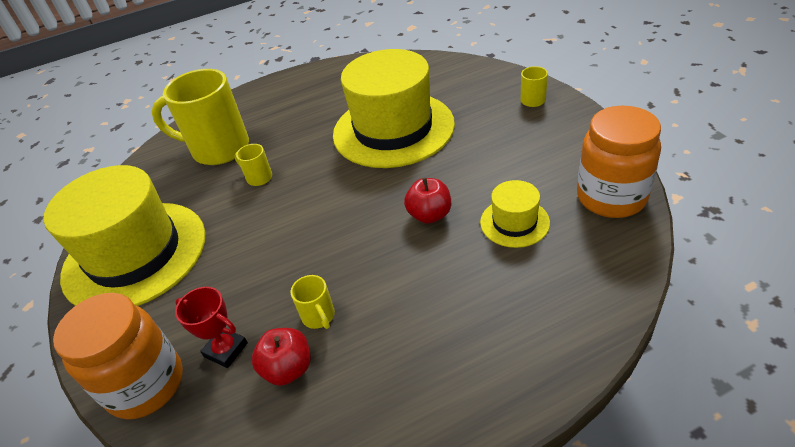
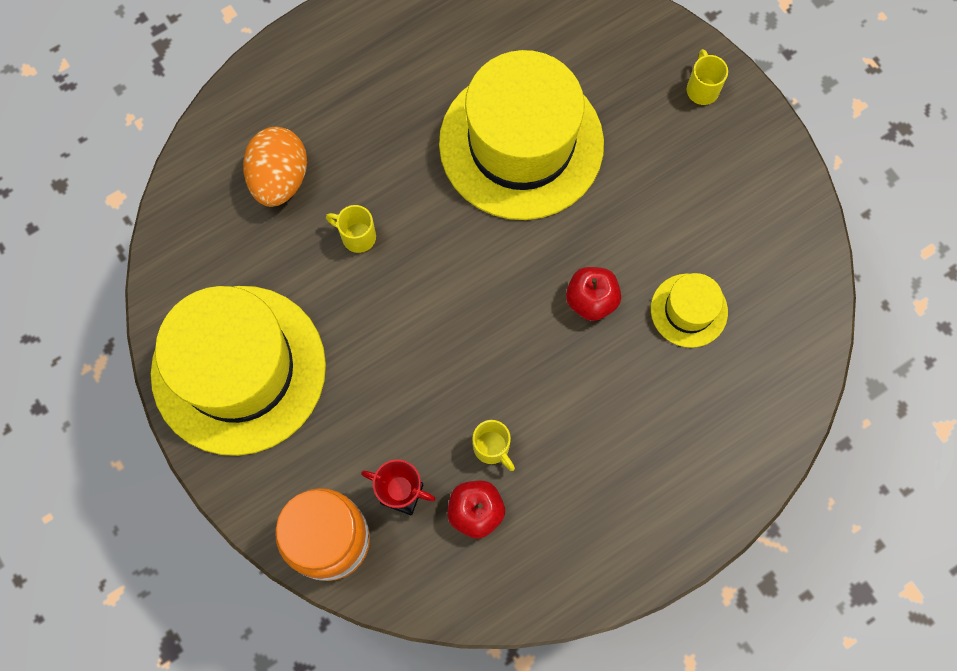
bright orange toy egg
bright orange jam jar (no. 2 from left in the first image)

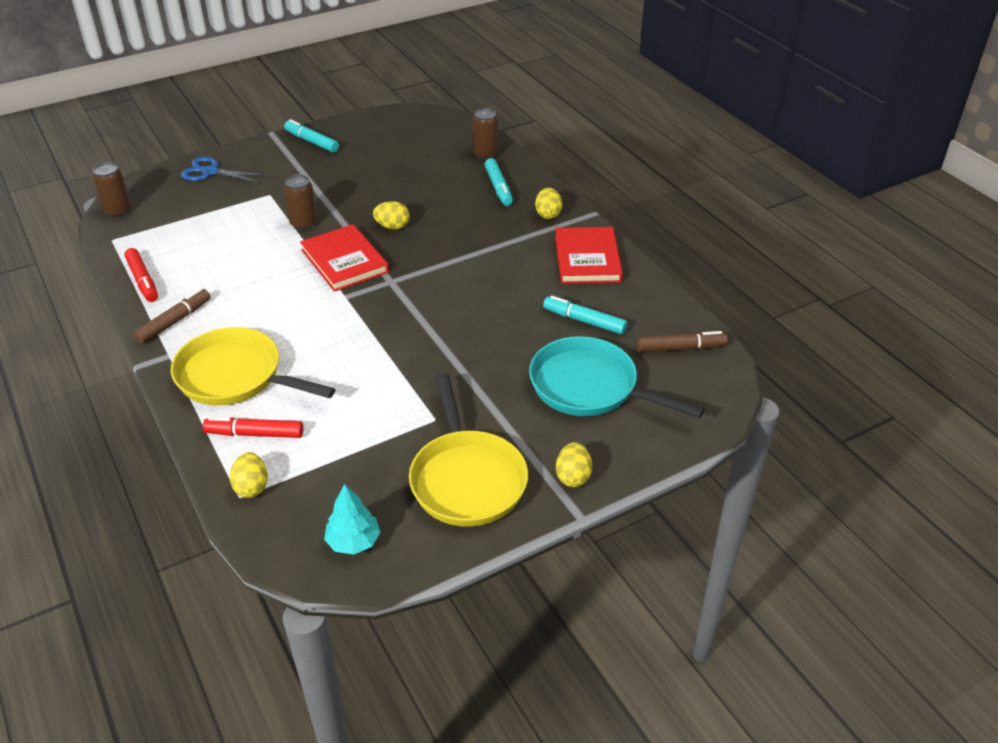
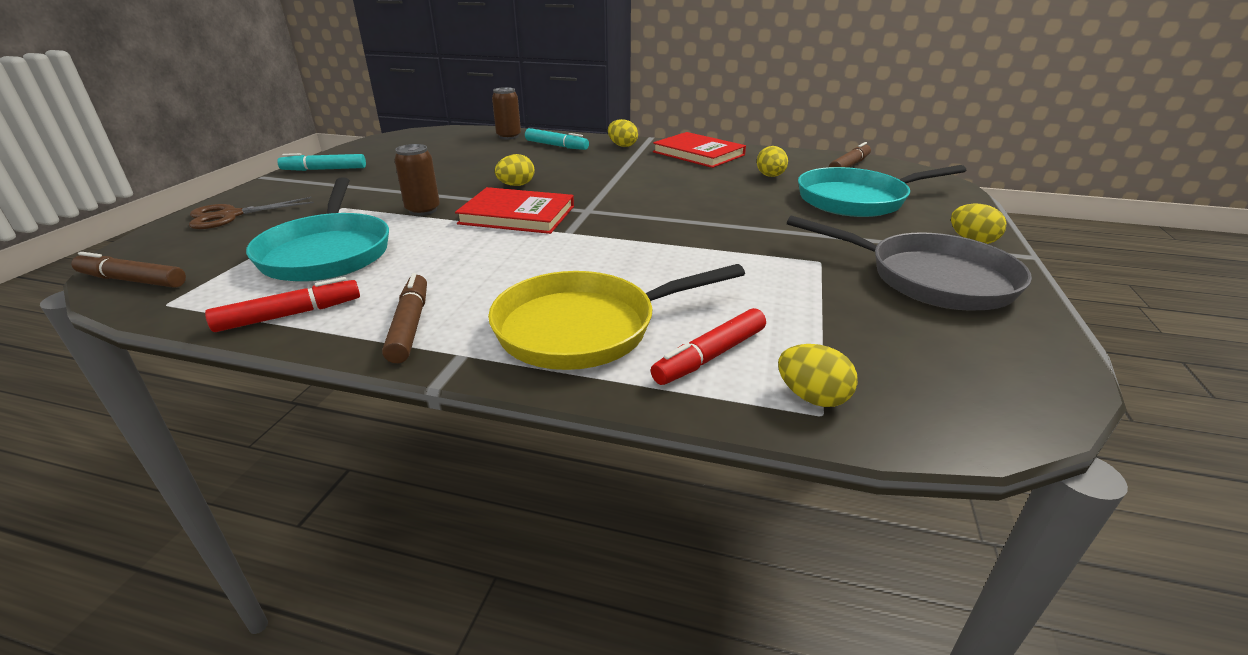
dark brown scissors
dark brown felt pen (no. 1 from left)
crimson felt pen (no. 1 from left)
bright yellow toy egg (no. 3 from left)
ash-grey pan
teal fir tree
teal pan (no. 1 from left)

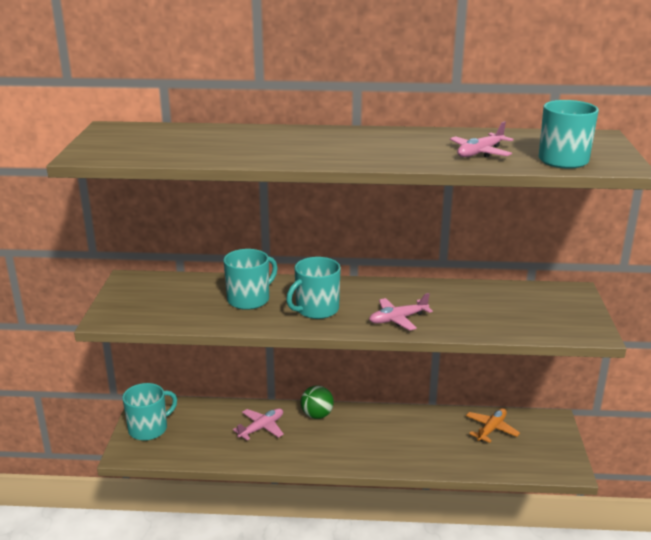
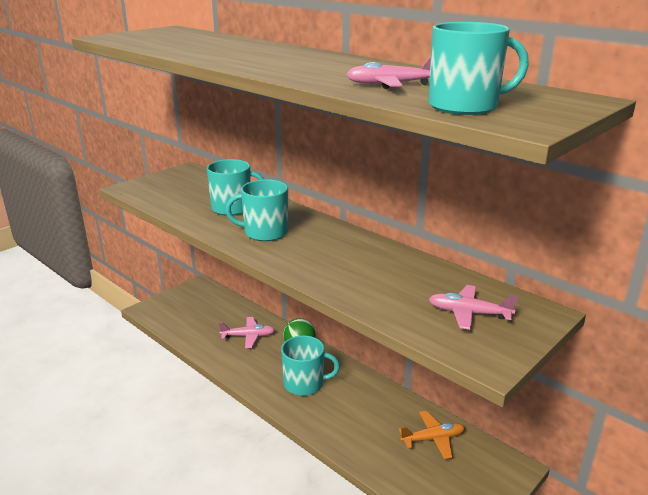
pink aeroplane (no. 3 from left)
teal coffee mug (no. 3 from left)

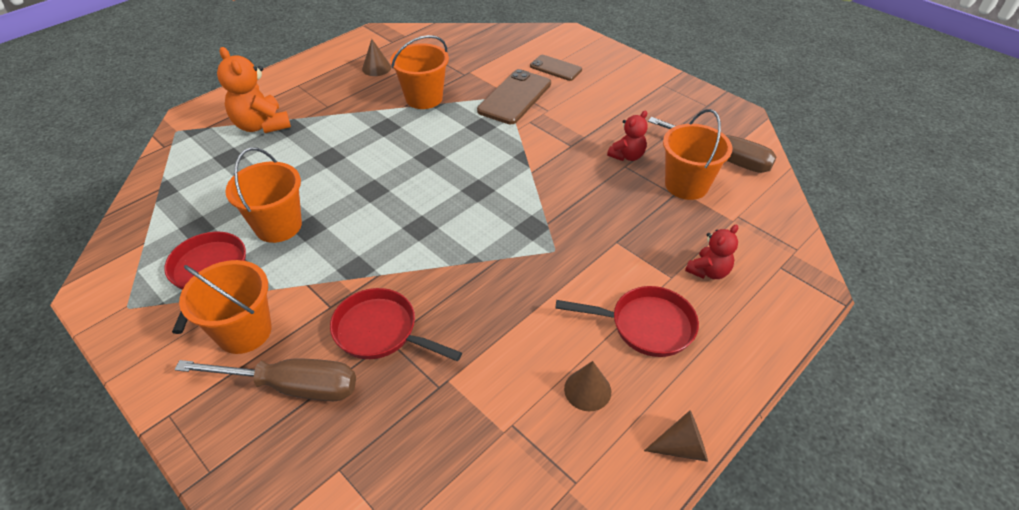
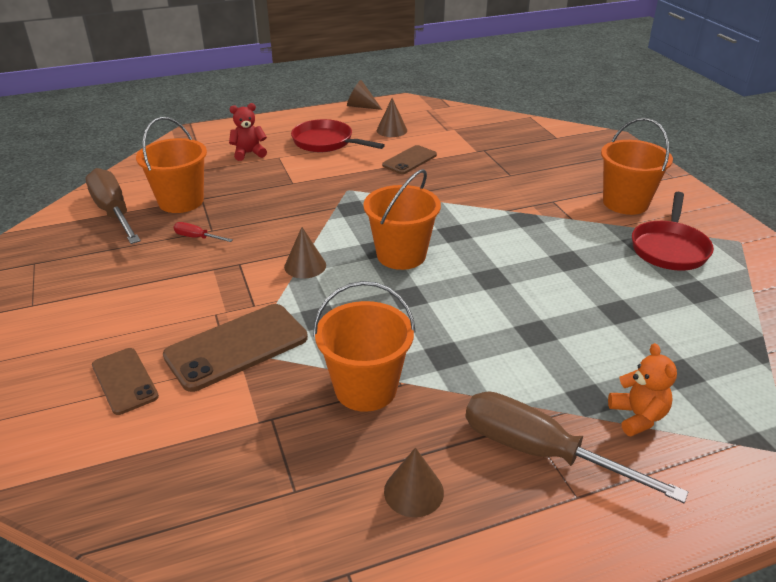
bright orange stuffed bear
crimson screwdriver
bright orange sand bucket (no. 3 from left)
crimson pan (no. 2 from left in the first image)
dark brown screwdriver (no. 2 from left)
dark brown smartphone (no. 3 from left)
dark brown solid cone (no. 1 from left)

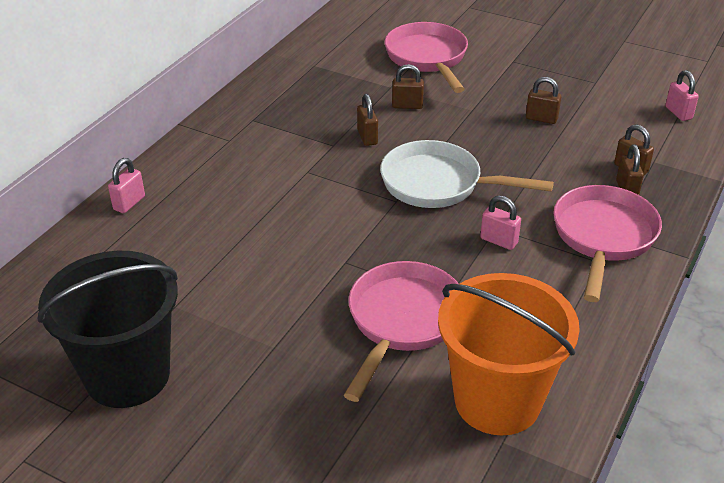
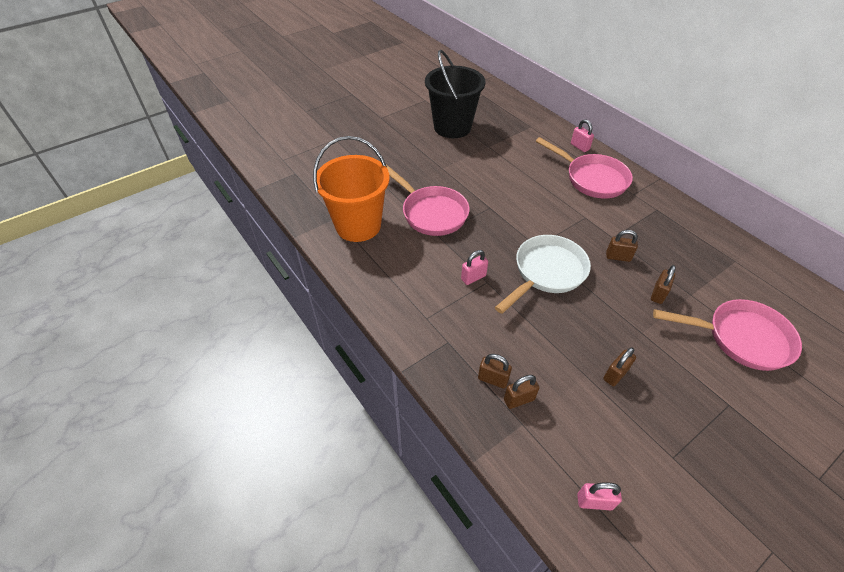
pink pan (no. 2 from left)

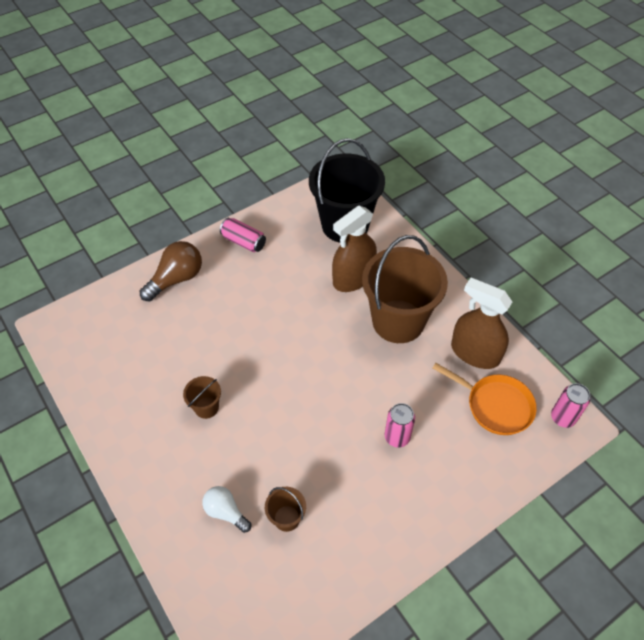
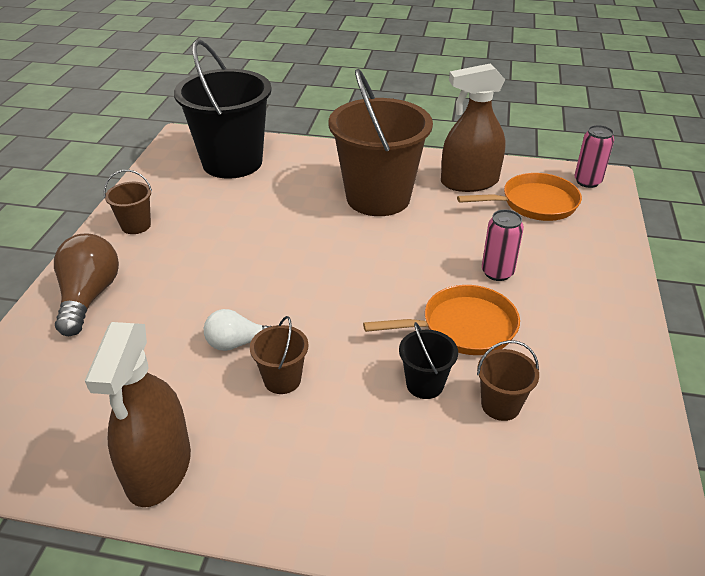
dark brown sprayer (no. 1 from left)
dark brown sand bucket (no. 1 from left)
snow-white lightbulb
bright orange pan (no. 1 from left)
jet-black sand bucket (no. 2 from left)

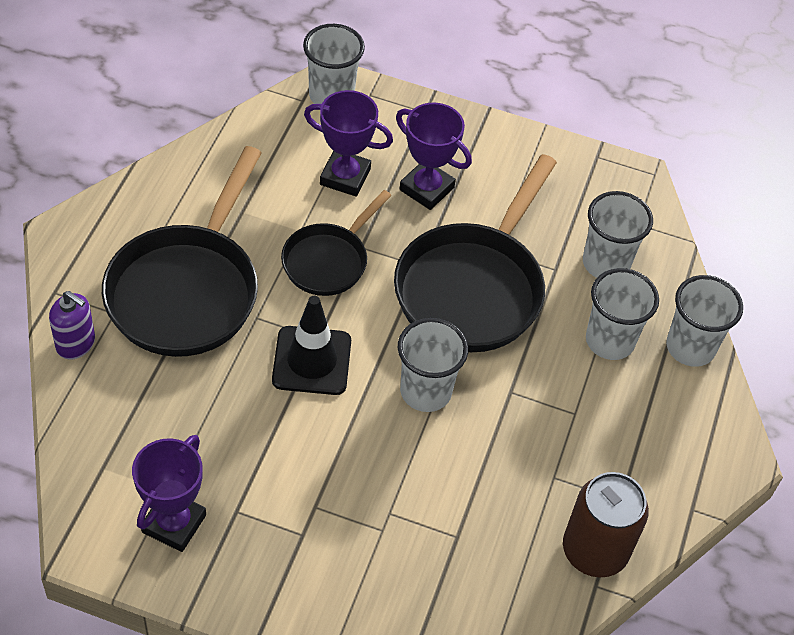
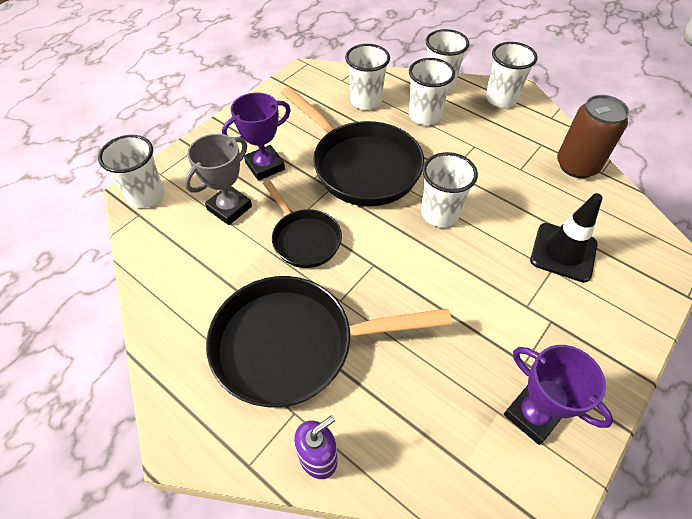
ash-grey prize cup
jet-black pan (no. 2 from left)
jet-black traffic cone
snow-white beaker (no. 6 from left)

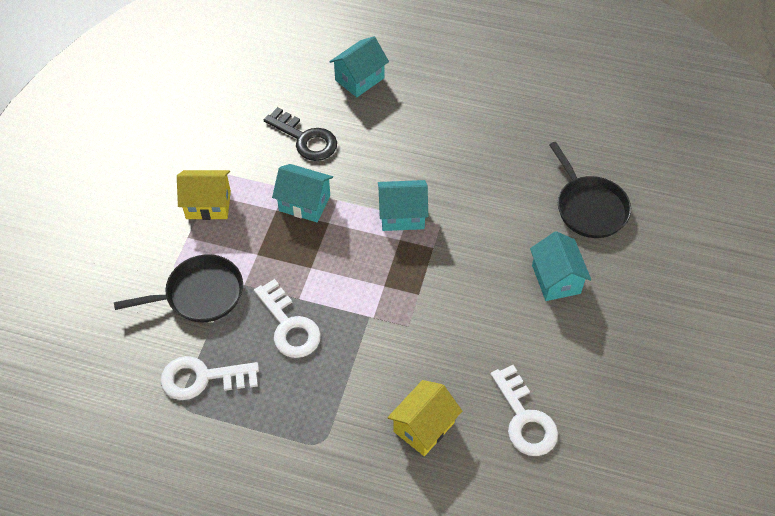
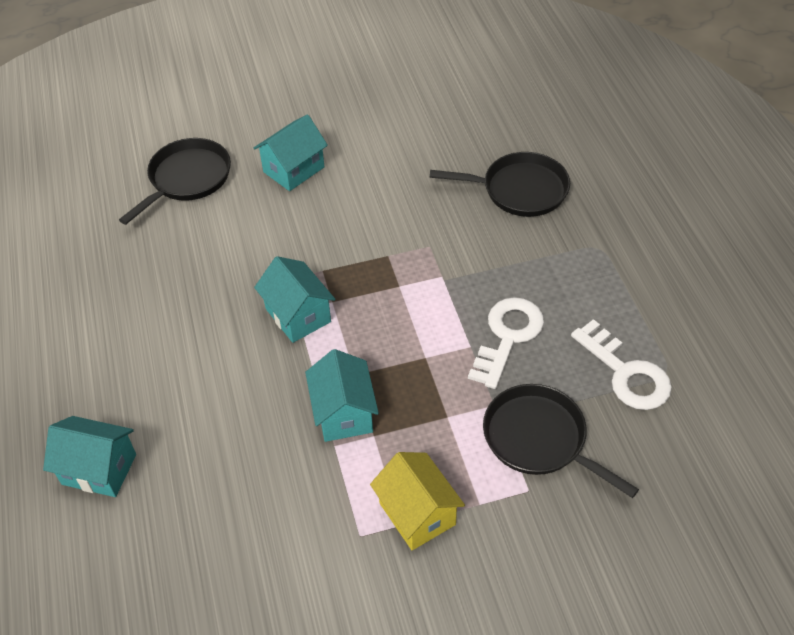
jet-black latchkey
snow-white latchkey (no. 3 from left in the first image)
jet-black pan (no. 2 from left)

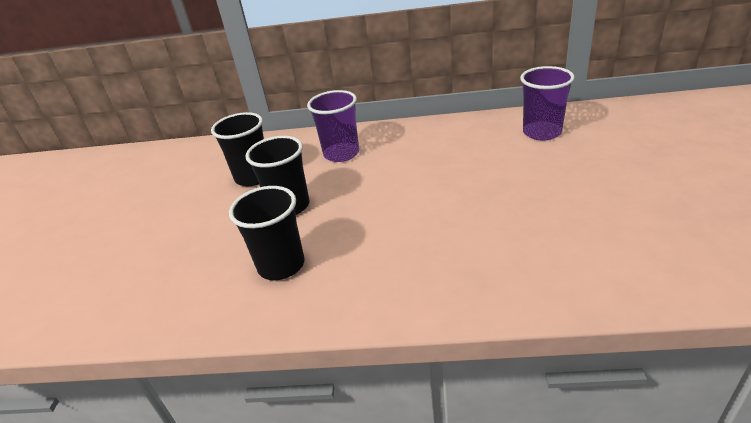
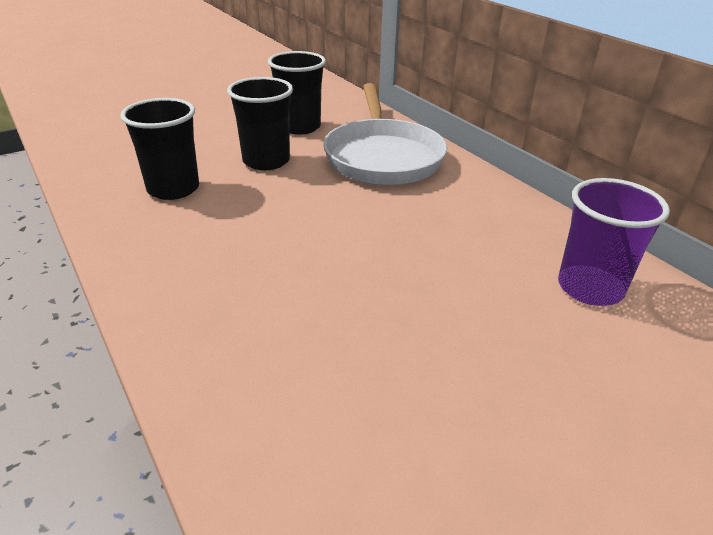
snow-white pan

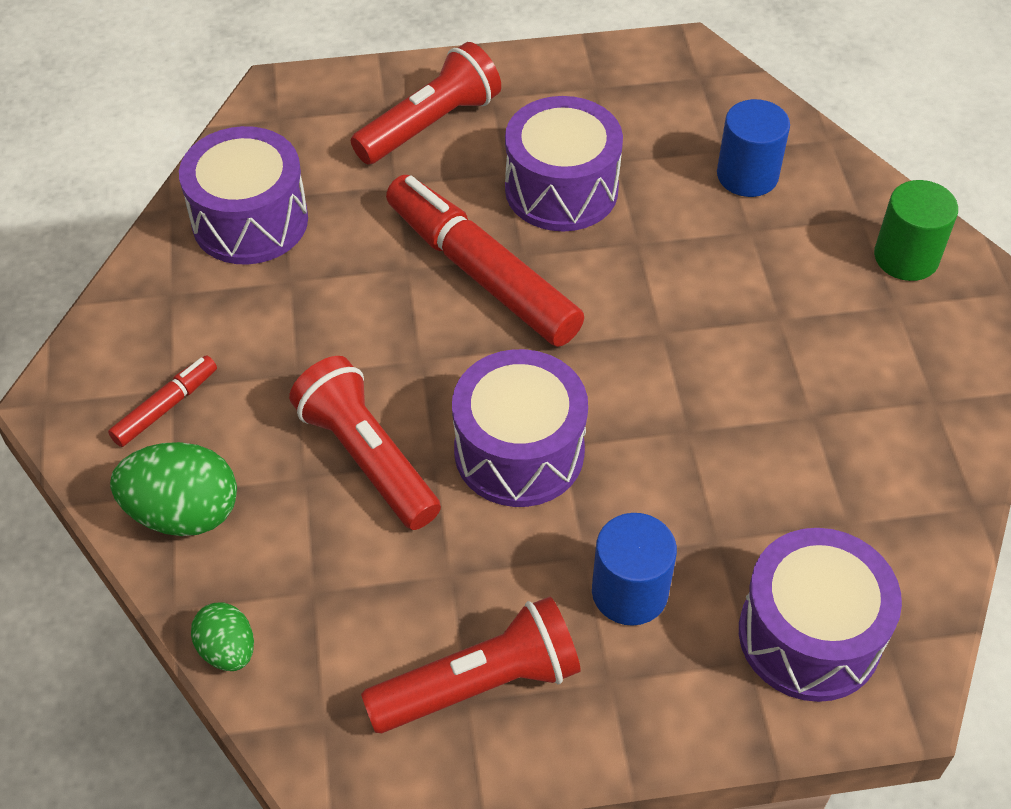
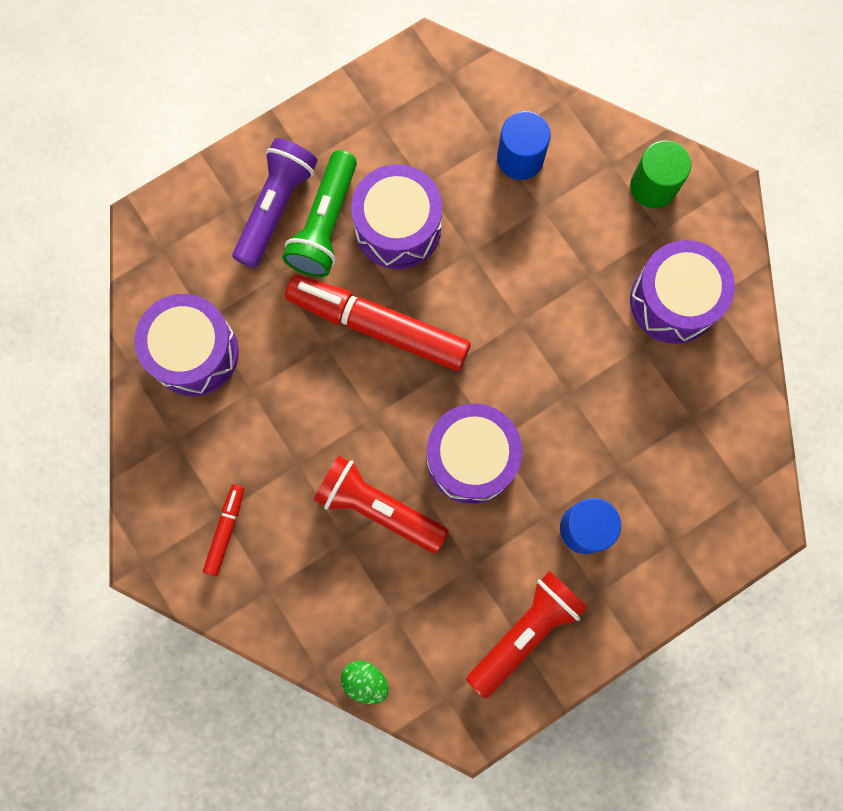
purple flashlight
emerald toy egg (no. 1 from left in the first image)
purple toy drum (no. 4 from left)
emerald flashlight

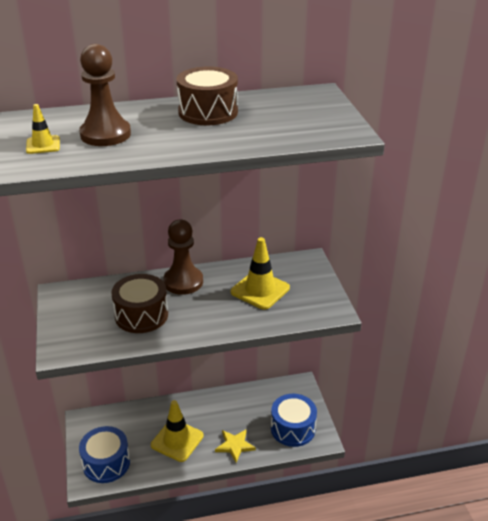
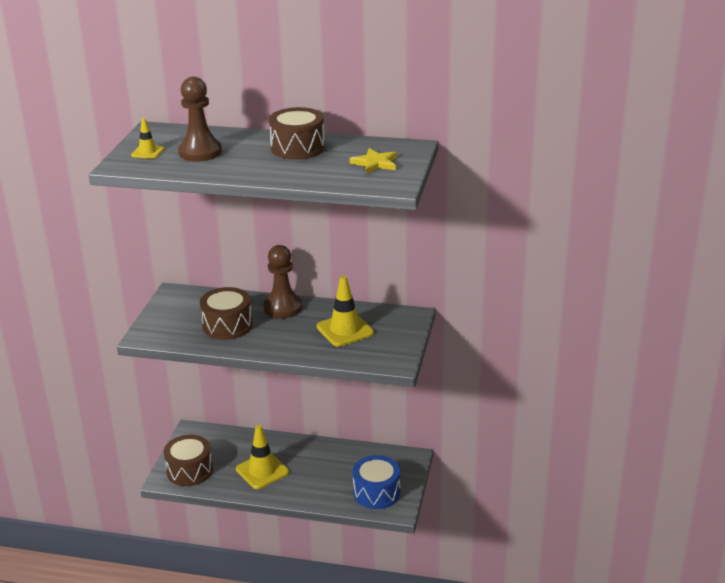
dark brown toy drum (no. 1 from left)
bright yellow five-pointed star

